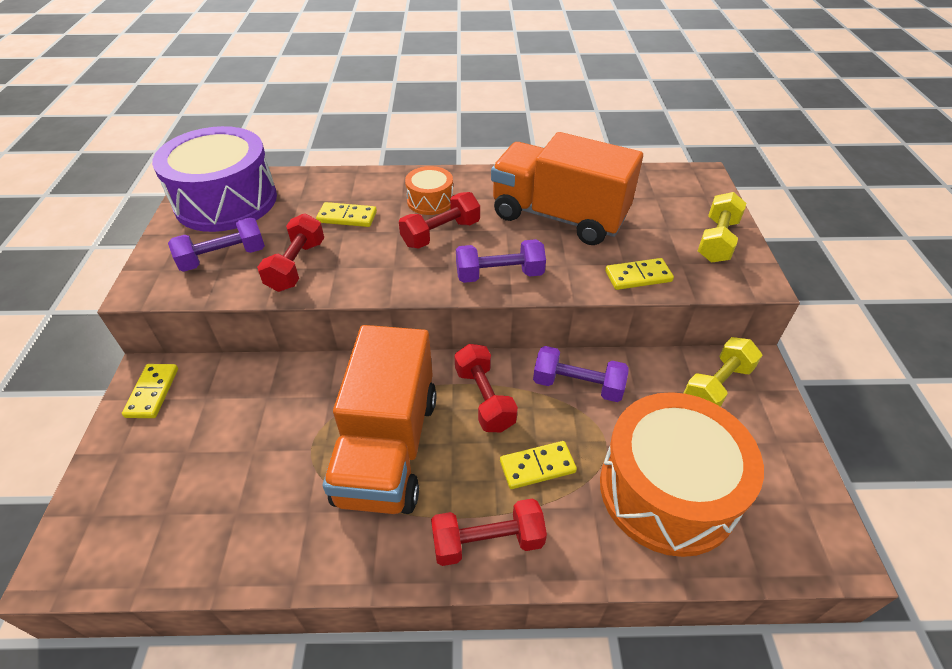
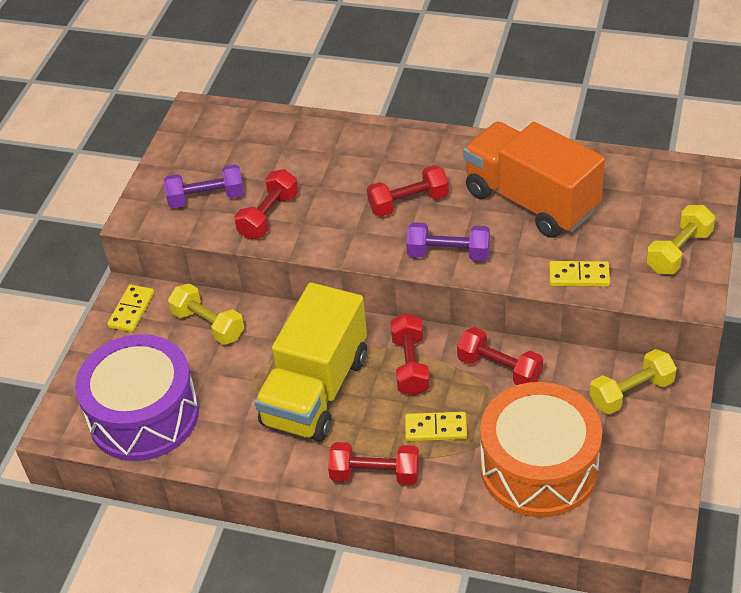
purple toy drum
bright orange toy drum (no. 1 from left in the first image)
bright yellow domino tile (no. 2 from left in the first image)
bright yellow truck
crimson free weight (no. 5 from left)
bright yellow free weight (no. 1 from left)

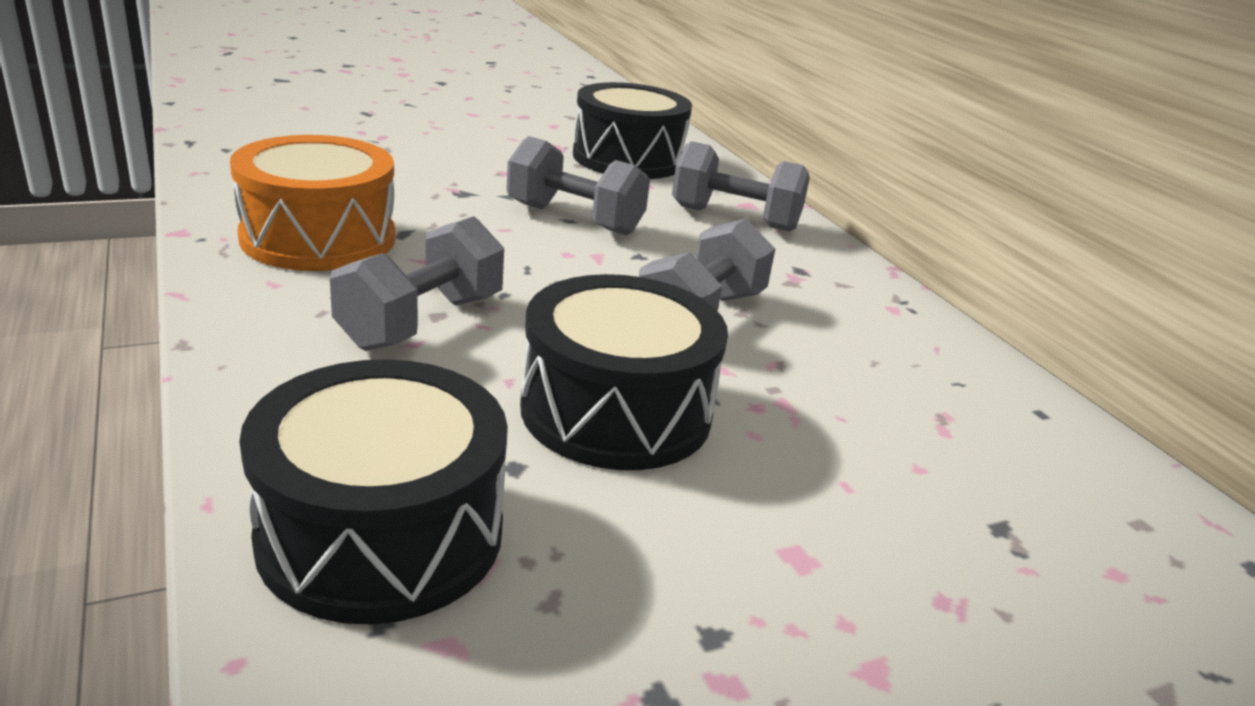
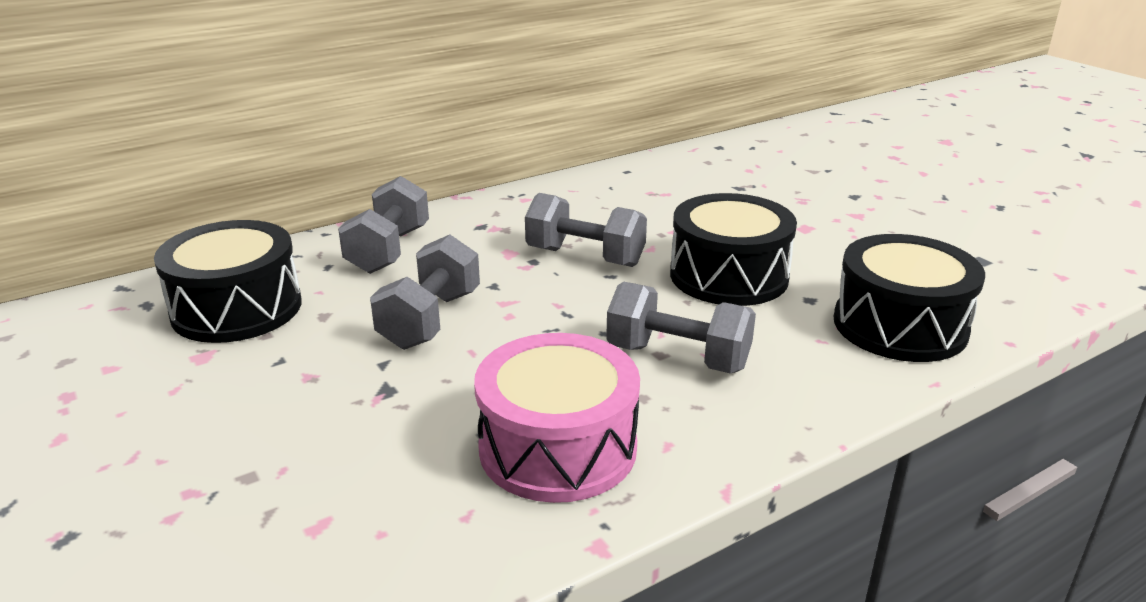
pink toy drum

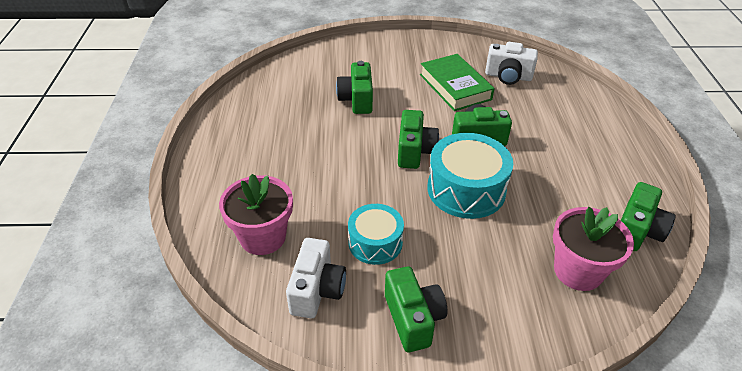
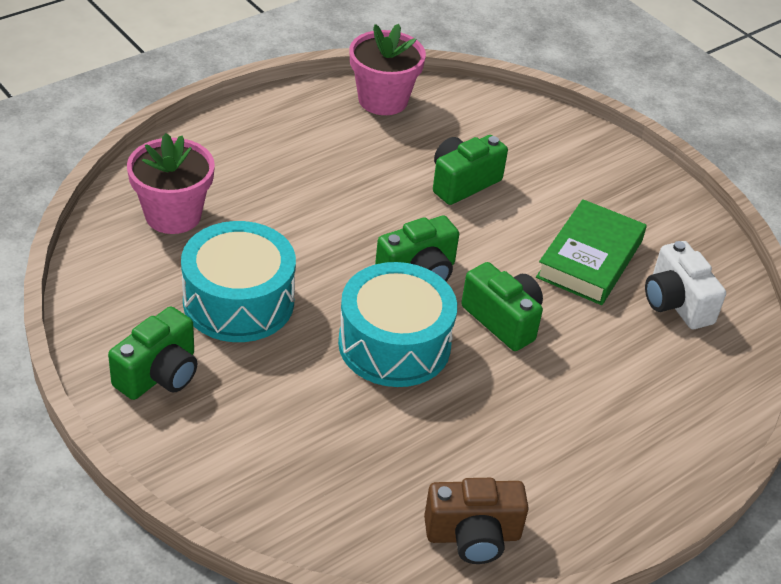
dark brown camera
teal toy drum (no. 1 from left)
pink plant pot (no. 2 from left)
snow-white camera (no. 1 from left in the first image)

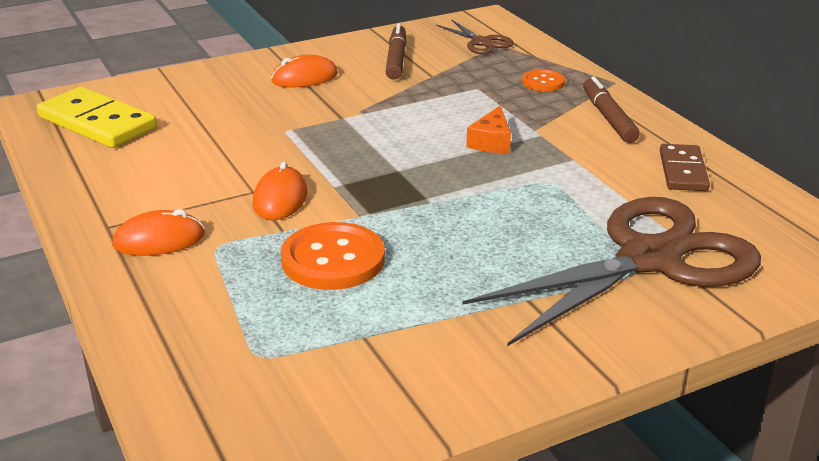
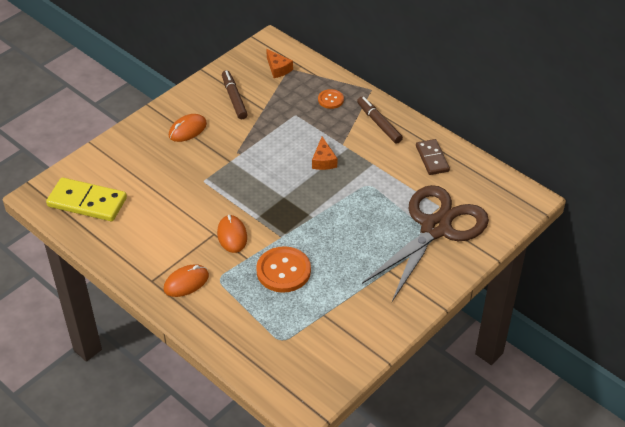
bright orange piece of cheese (no. 1 from left)

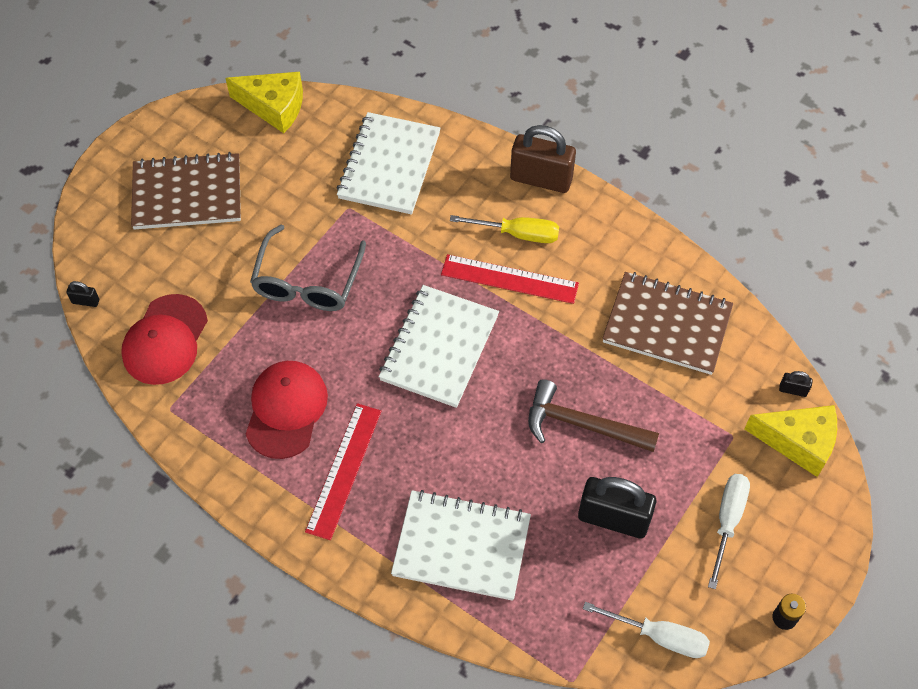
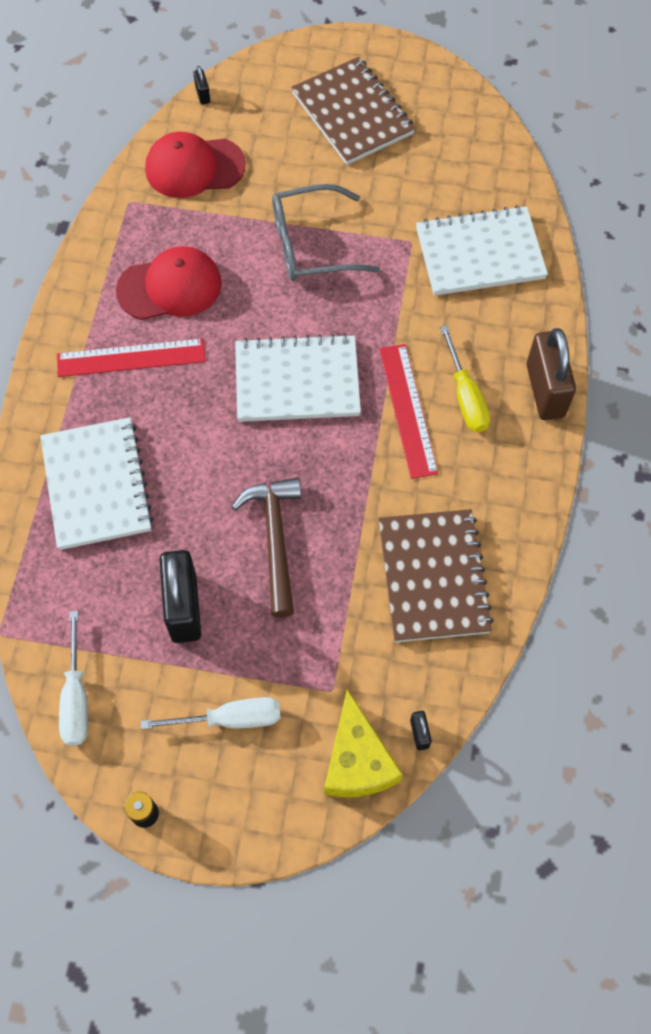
bright yellow piece of cheese (no. 1 from left in the first image)

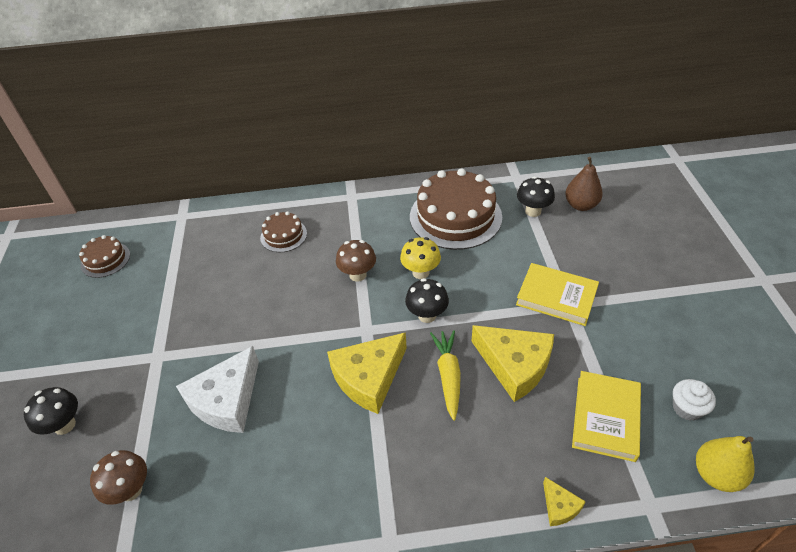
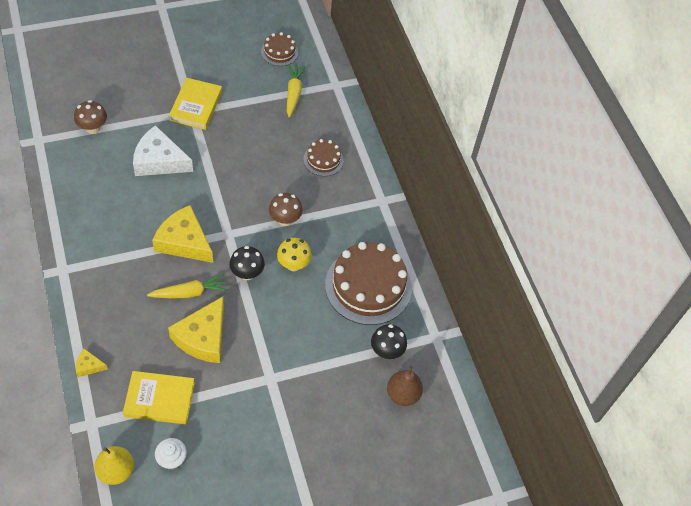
bright yellow hardcover (no. 2 from left)
jet-black toadstool (no. 1 from left in the first image)
bright yellow piece of cheese (no. 1 from left)
bright yellow carrot (no. 2 from left)

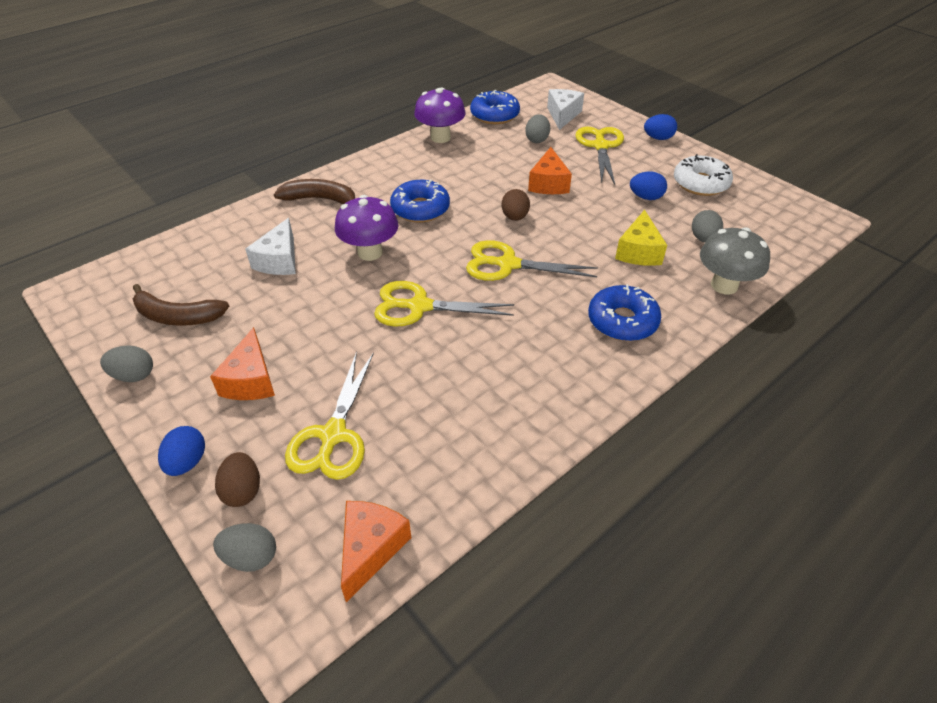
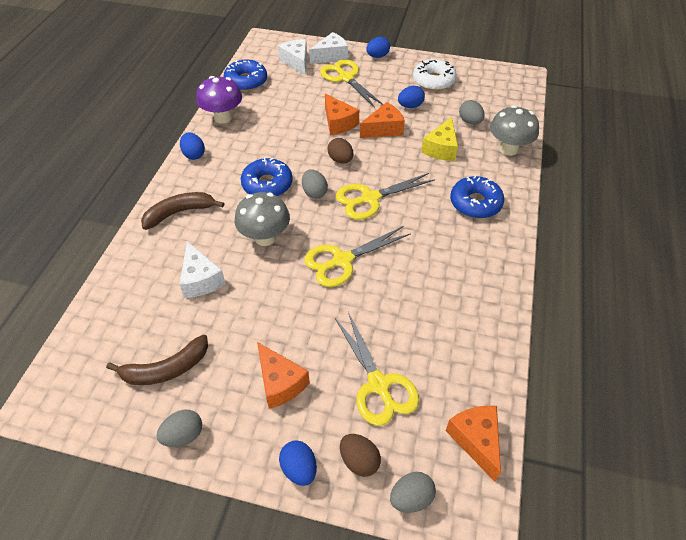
ash-grey toy egg (no. 2 from left)
ash-grey toadstool (no. 1 from left)
bright yellow piece of cheese
snow-white piece of cheese (no. 3 from left)
bright orange piece of cheese (no. 3 from left)
blue toy egg (no. 1 from left)

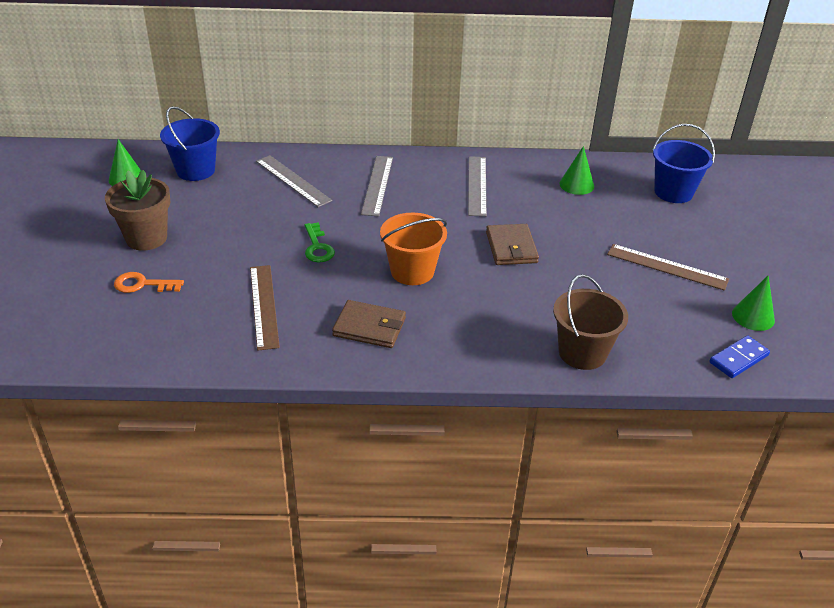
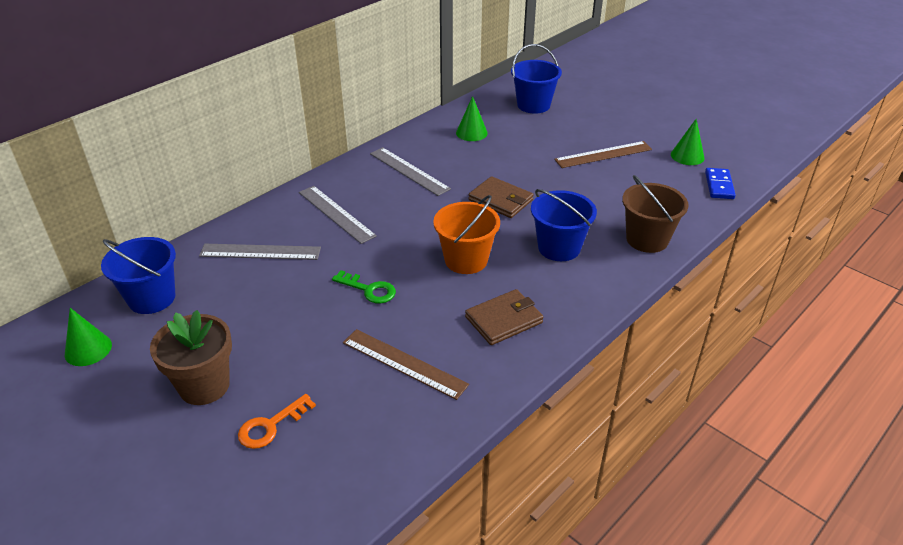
blue sand bucket (no. 3 from left)

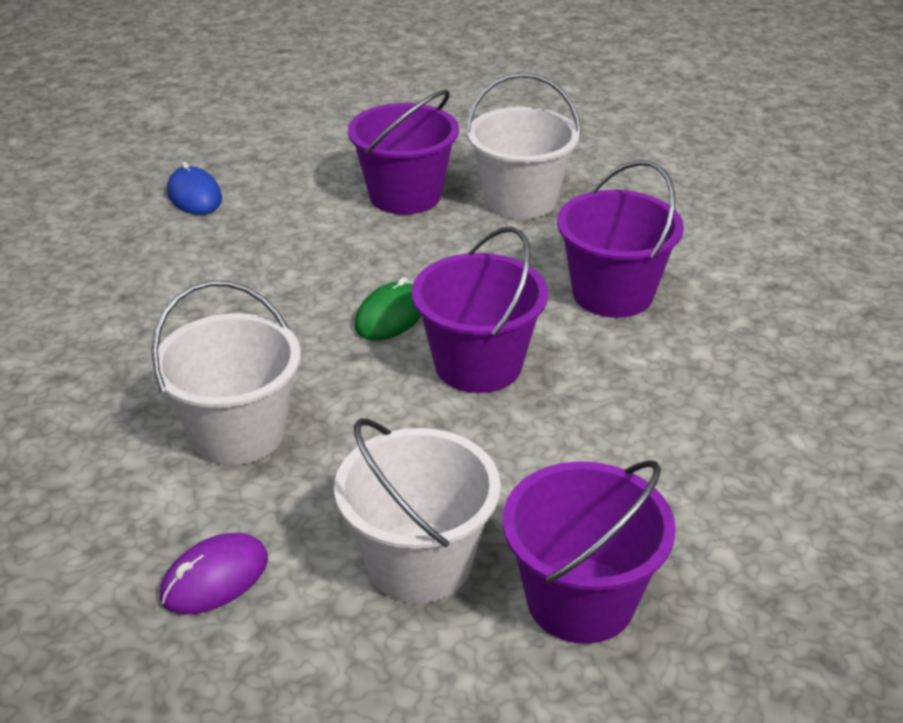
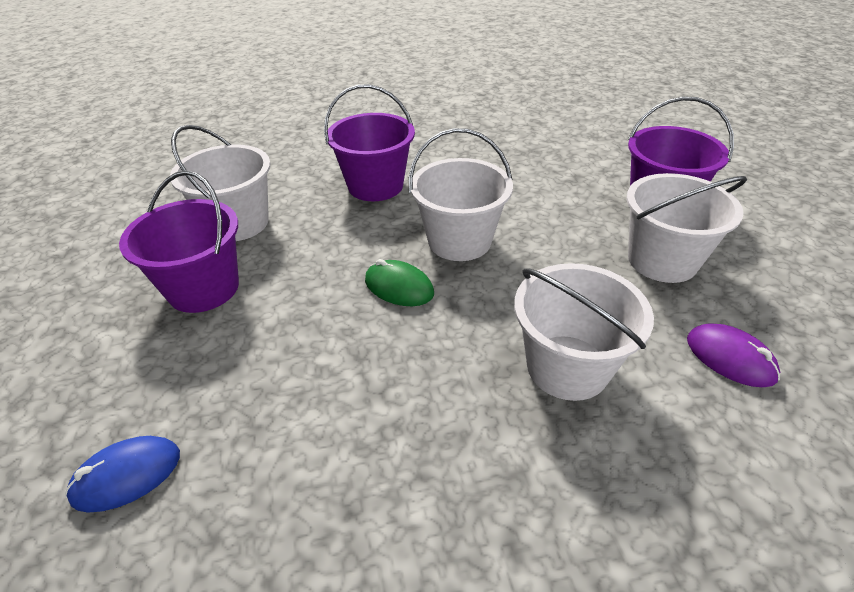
snow-white sand bucket (no. 2 from left)

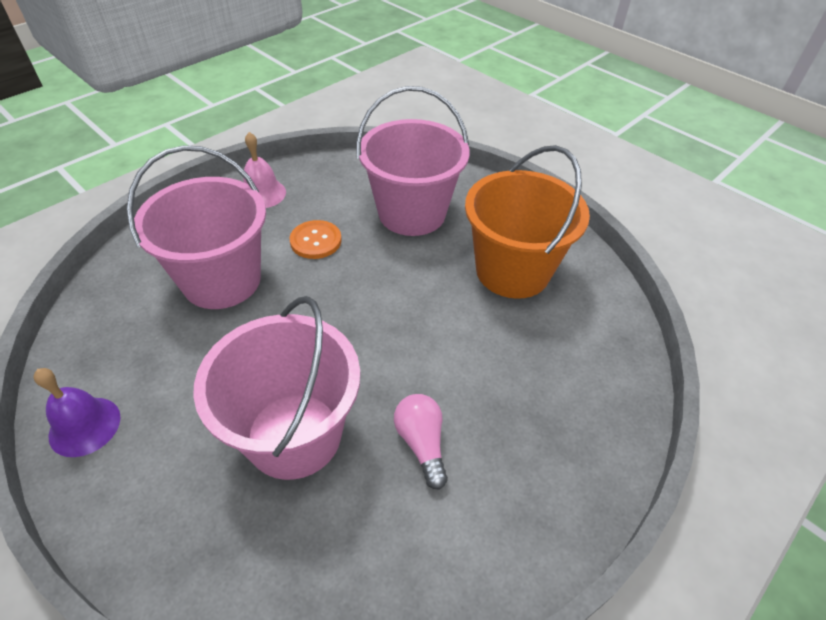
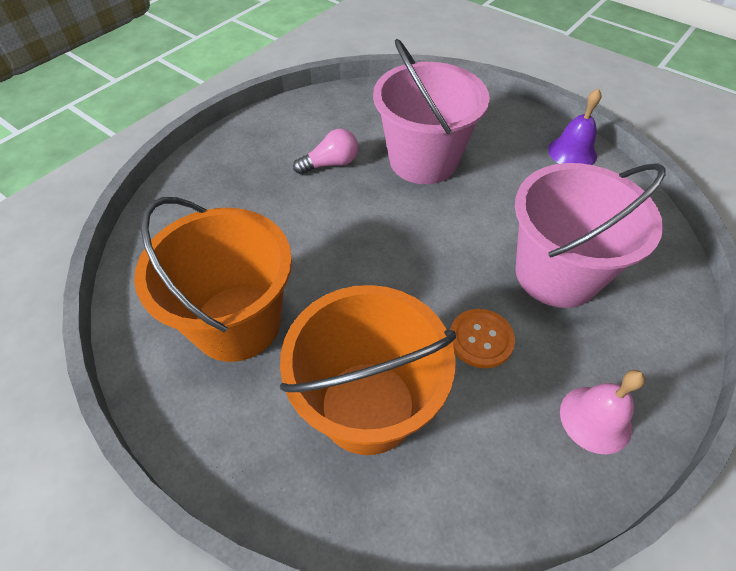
bright orange sand bucket (no. 2 from left)
pink lightbulb

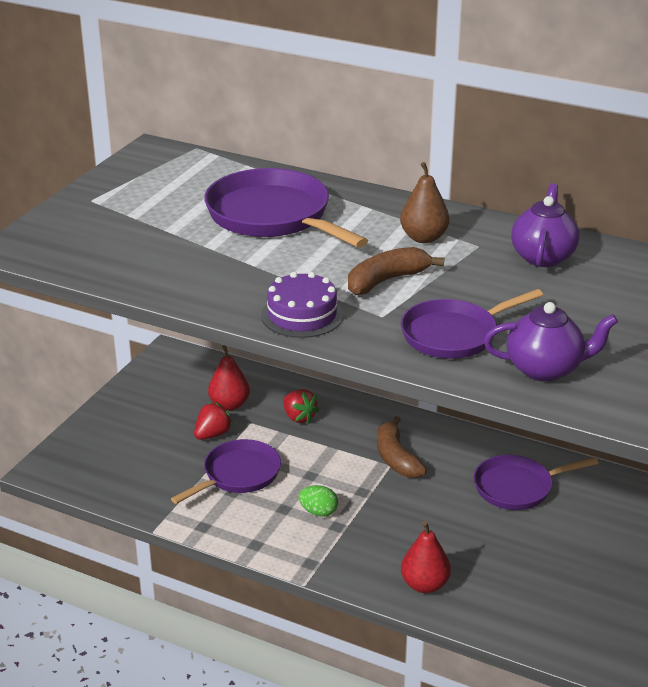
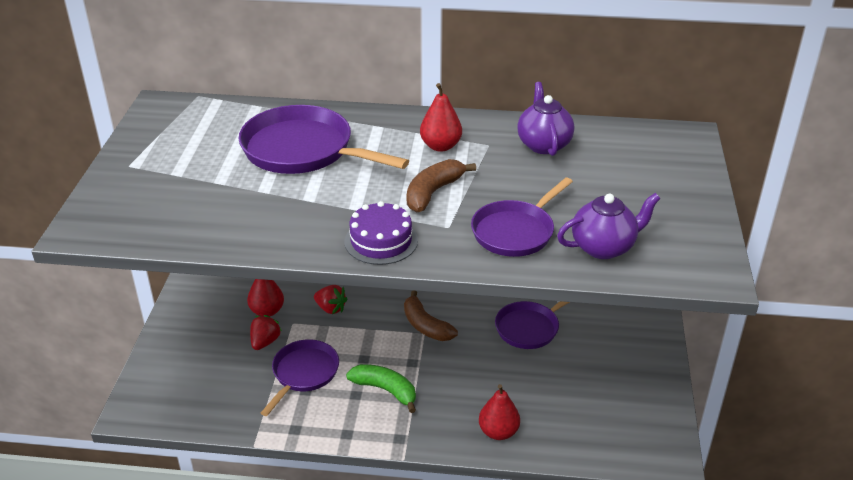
crimson pear (no. 2 from left)
emerald banana

